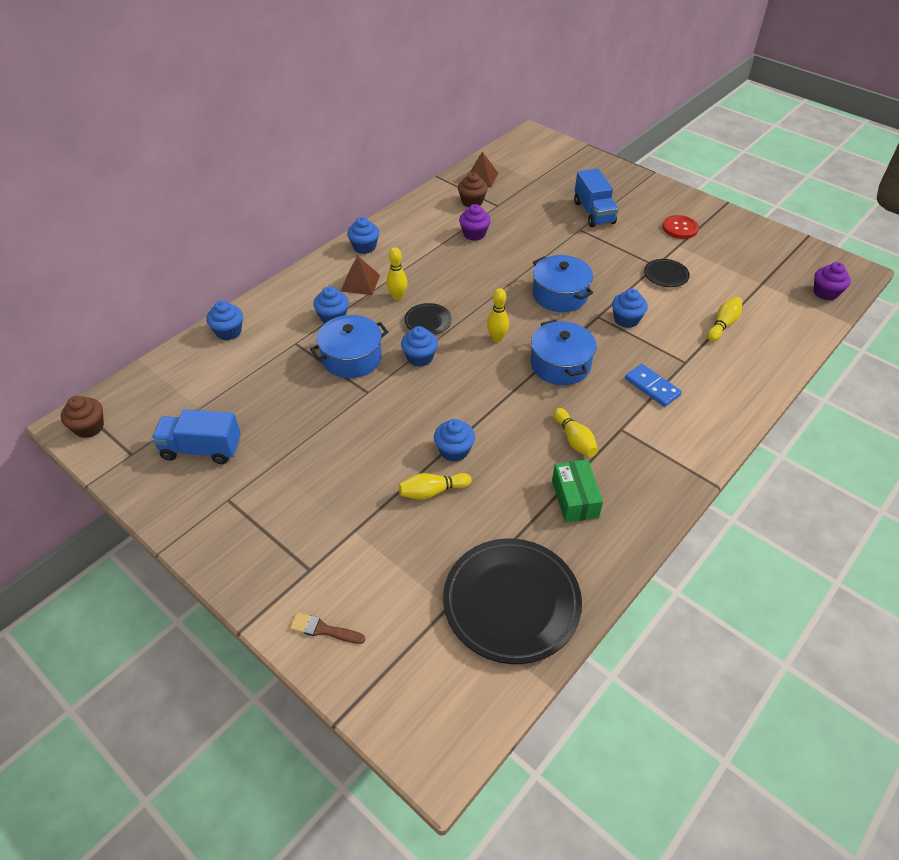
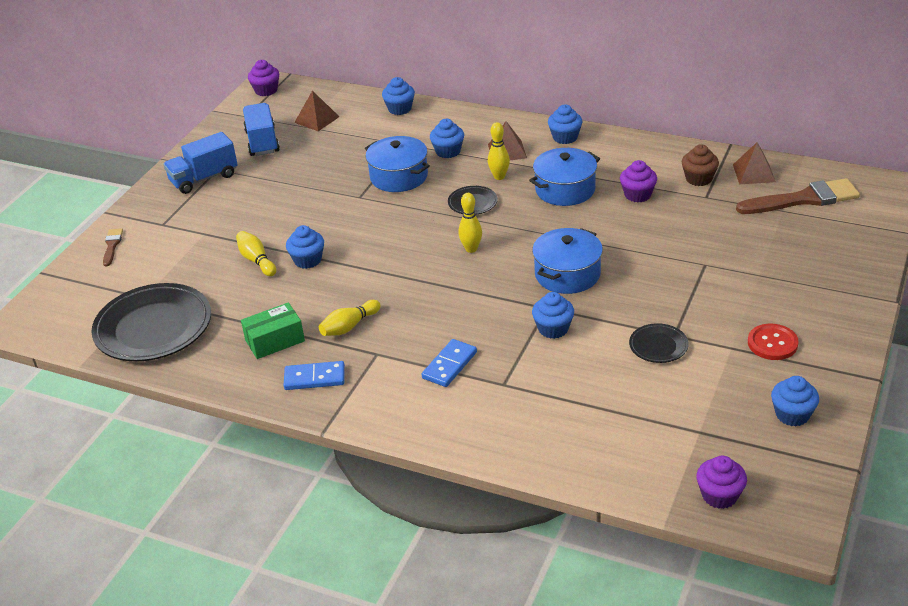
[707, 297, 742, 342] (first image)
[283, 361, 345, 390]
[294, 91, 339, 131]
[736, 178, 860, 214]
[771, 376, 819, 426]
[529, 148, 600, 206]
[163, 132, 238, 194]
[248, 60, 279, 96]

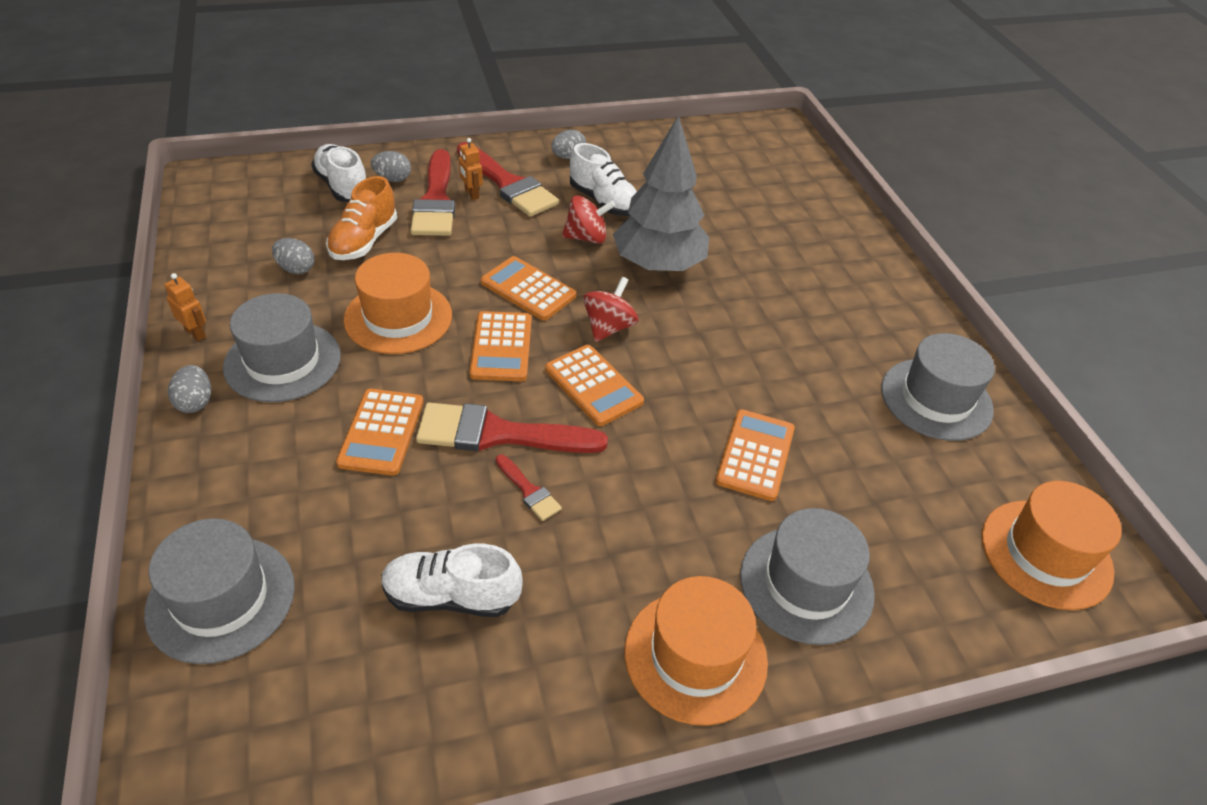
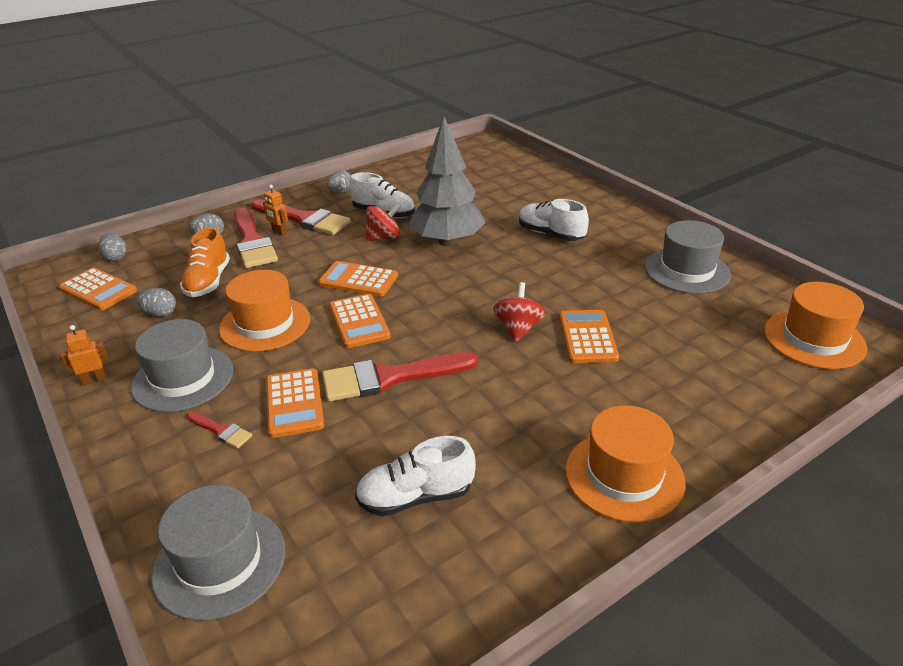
[740, 508, 875, 645] (first image)
[98, 233, 127, 261]
[519, 199, 589, 241]
[187, 411, 252, 449]
[59, 268, 137, 310]
[493, 282, 546, 342]
[60, 325, 109, 385]

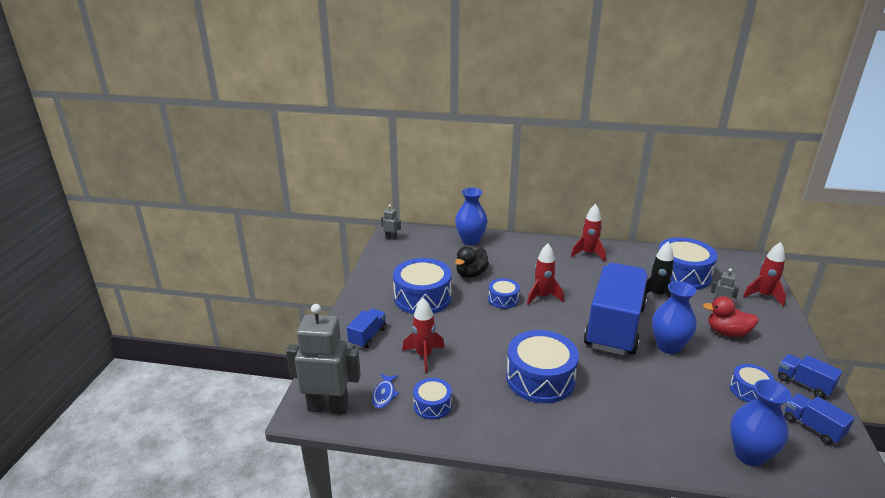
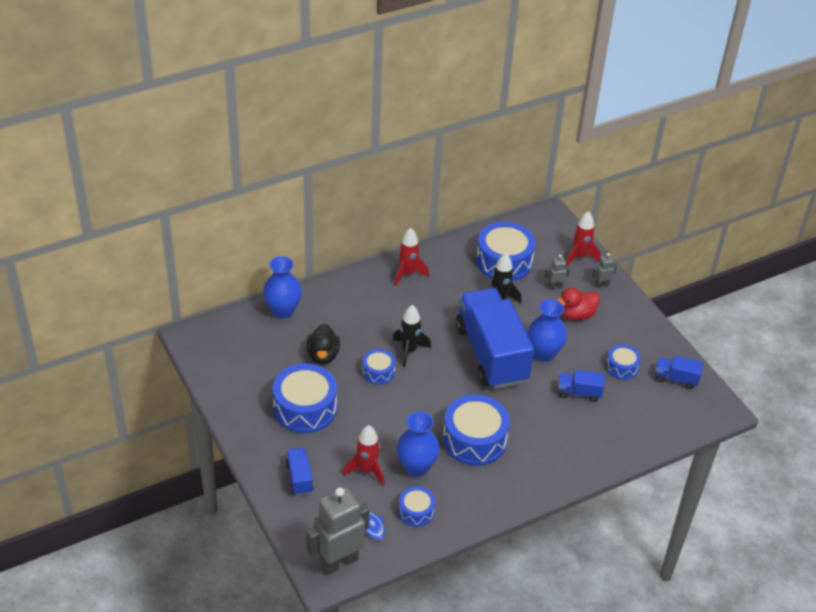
[592, 253, 617, 288]
[397, 411, 440, 477]
[558, 370, 605, 402]
[393, 305, 431, 367]

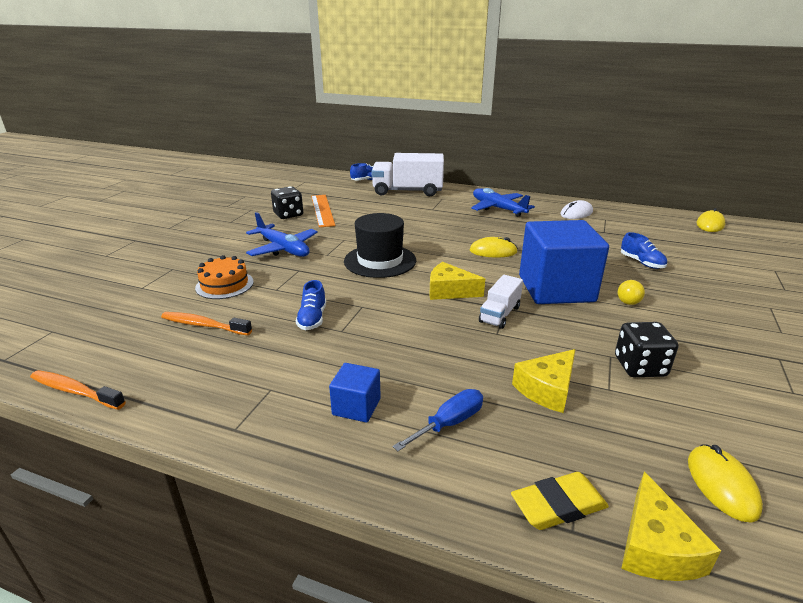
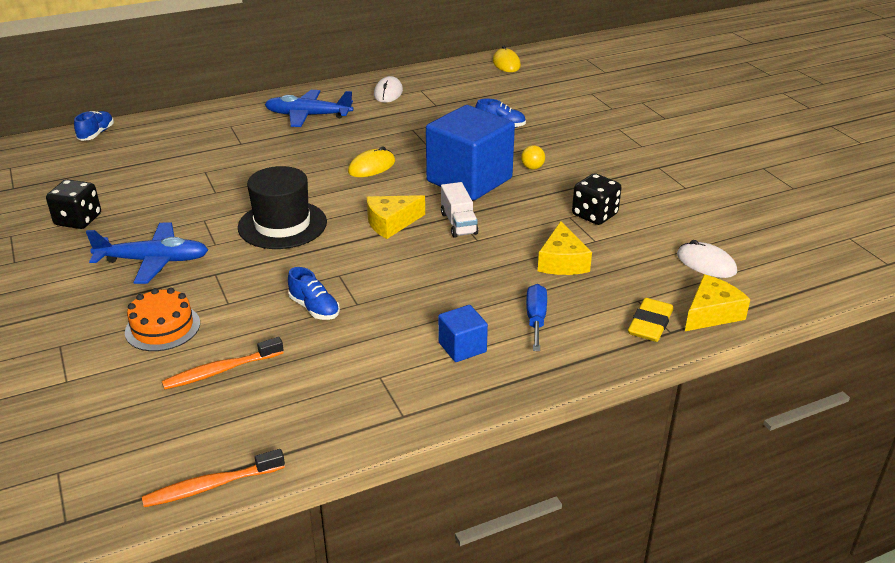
[311, 195, 335, 227] (first image)
[372, 153, 444, 196] (first image)
[677, 240, 737, 278]
[685, 274, 751, 331]

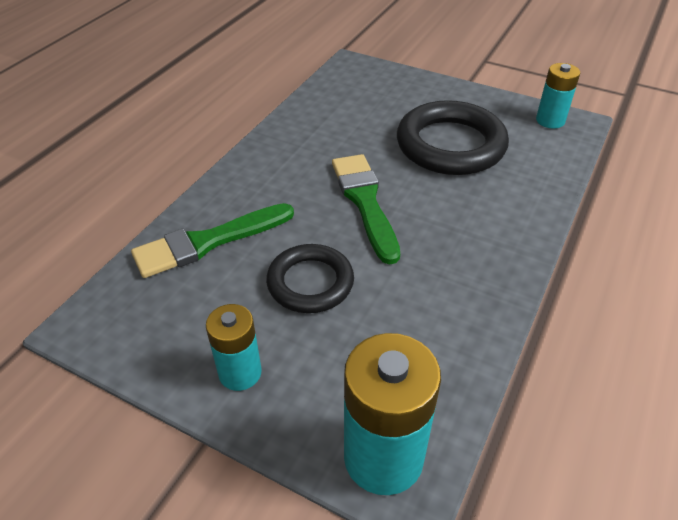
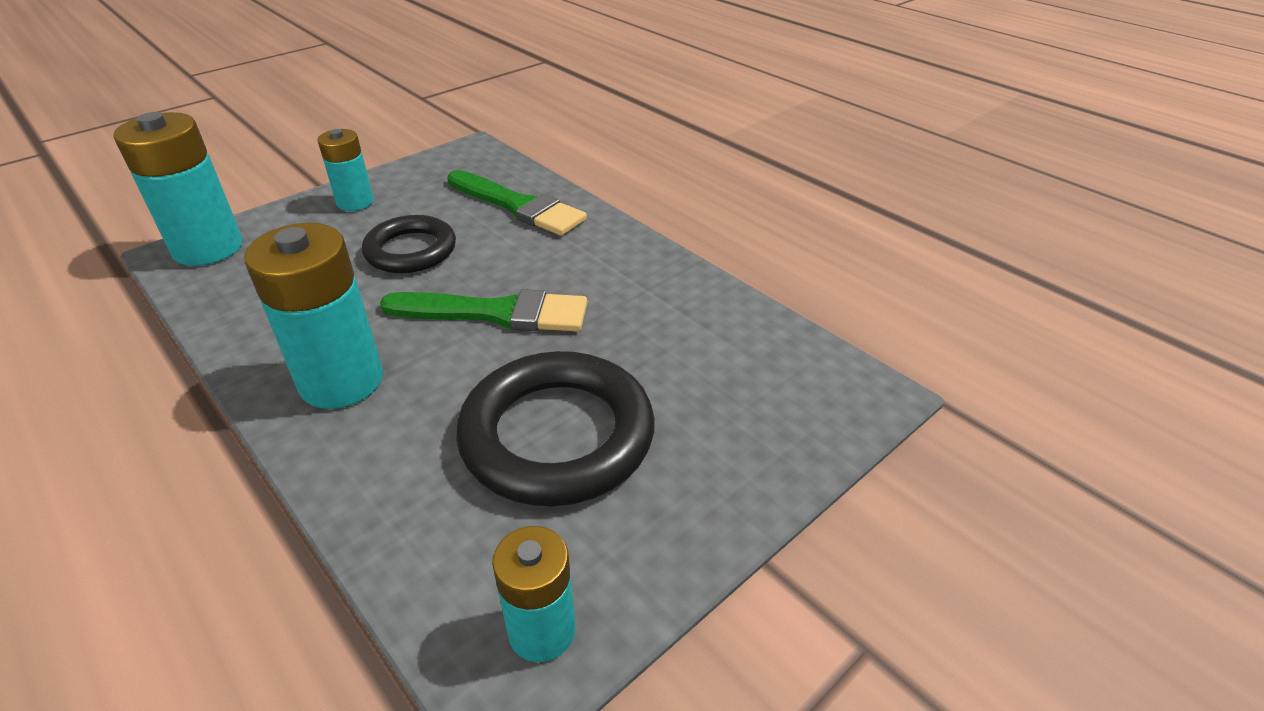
[244, 223, 383, 409]
[447, 170, 587, 236]

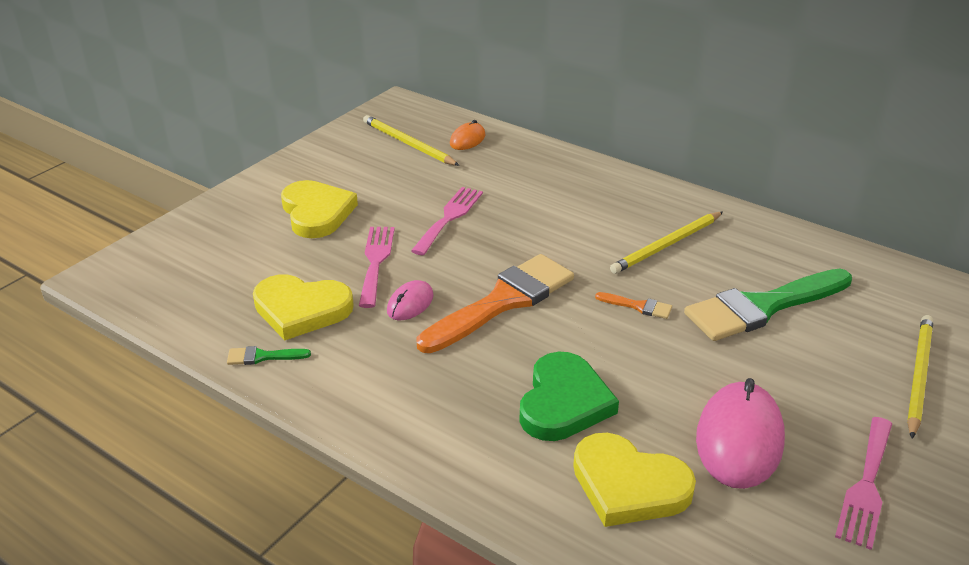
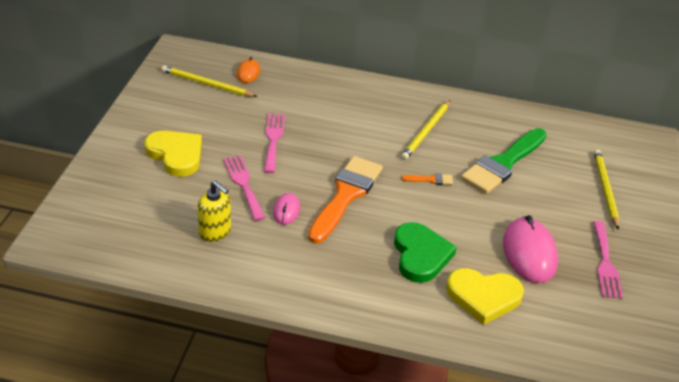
[227, 346, 311, 365] (first image)
[197, 181, 231, 242]

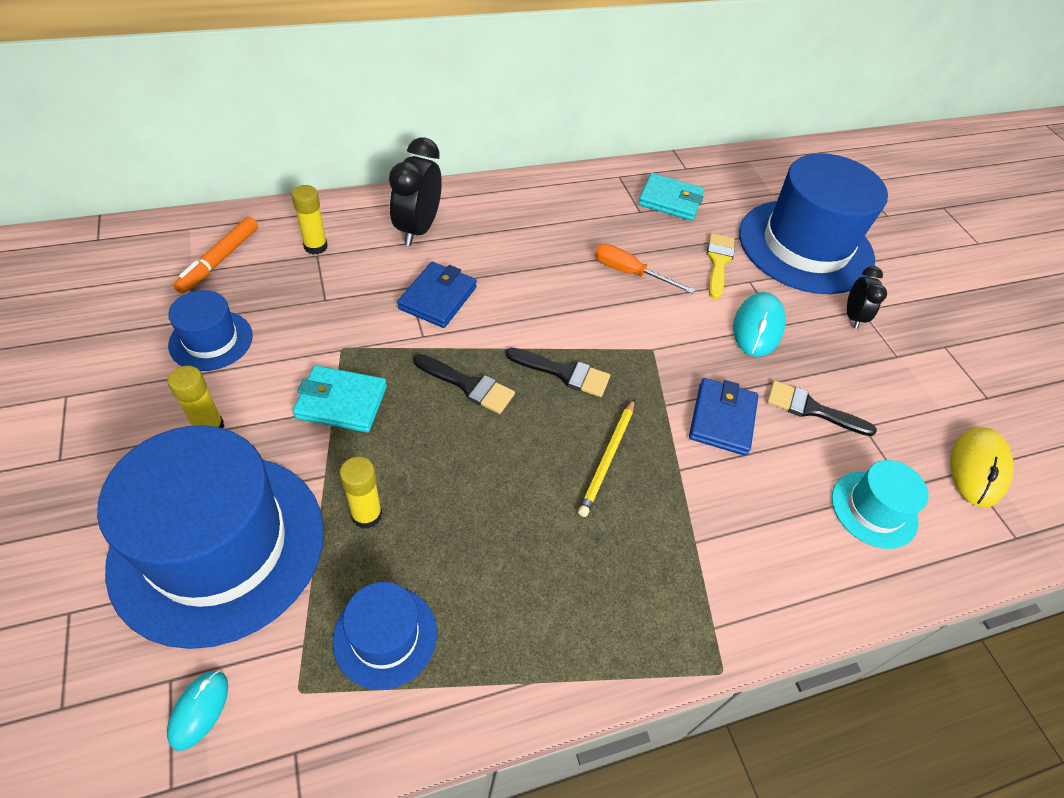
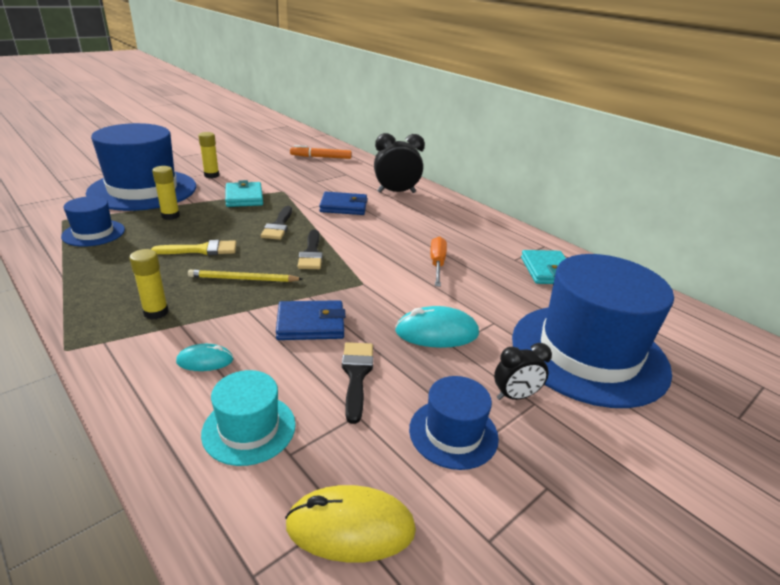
[176, 344, 233, 371]
[409, 376, 499, 470]
[130, 249, 169, 320]
[151, 240, 236, 255]

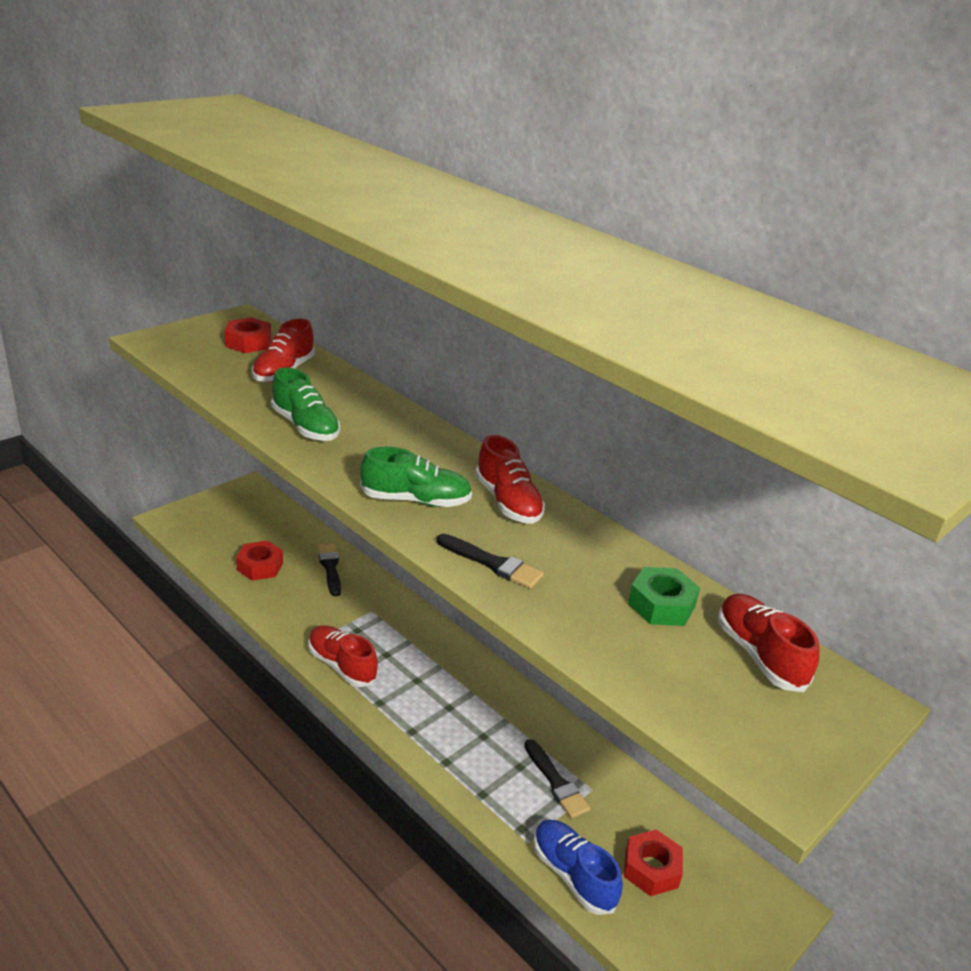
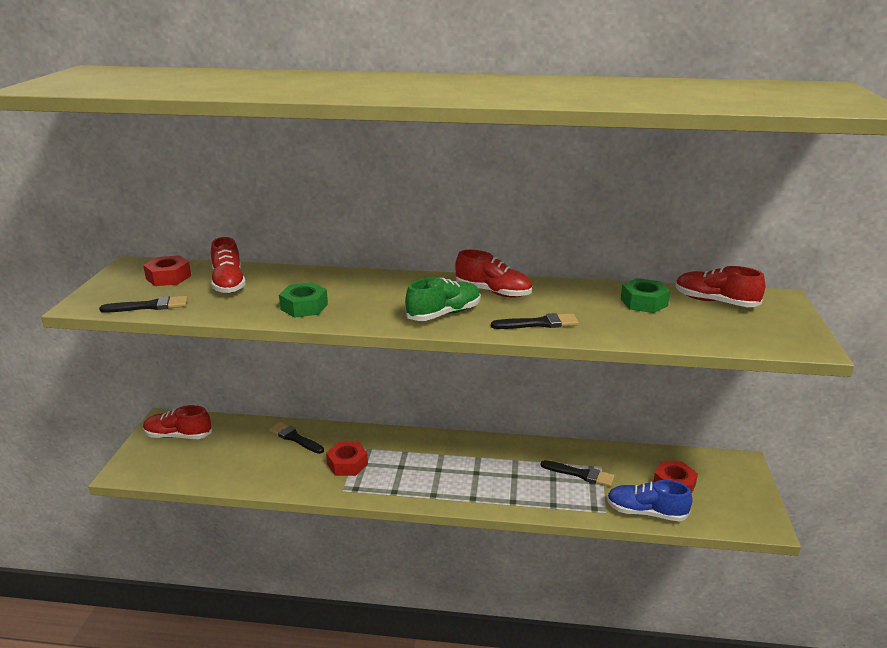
[99, 296, 188, 313]
[326, 442, 368, 476]
[143, 405, 212, 439]
[279, 282, 328, 318]

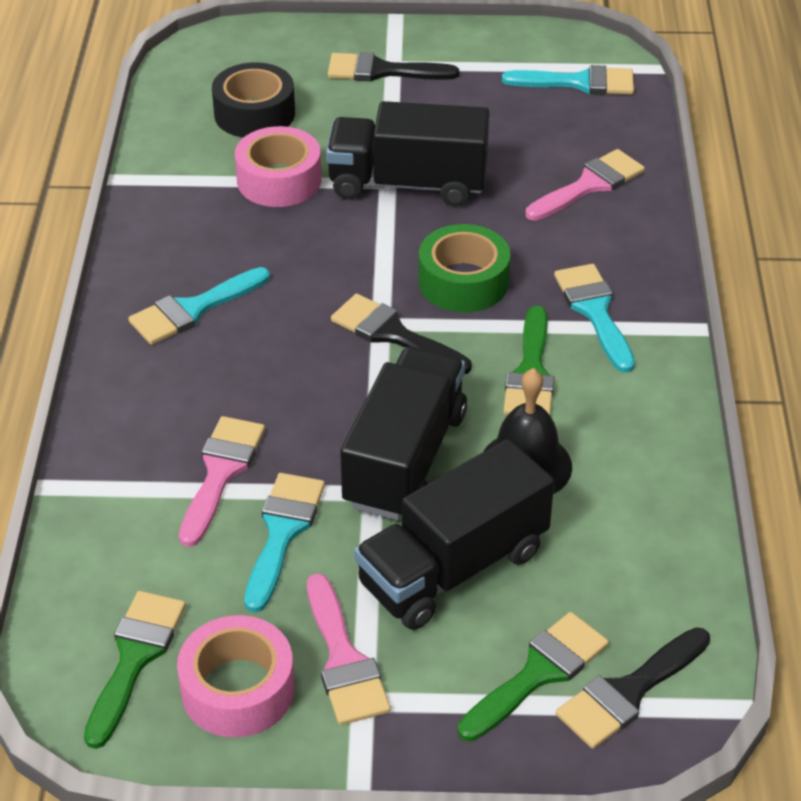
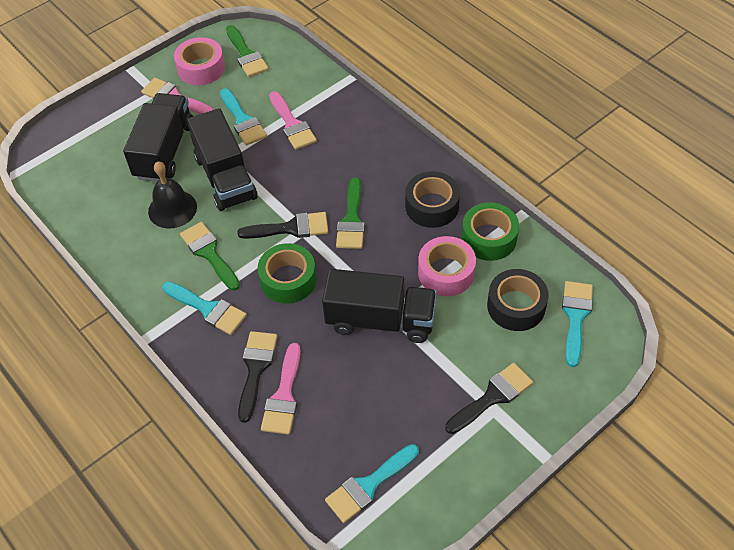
[405, 171, 460, 228]
[462, 202, 519, 261]
[562, 281, 593, 367]
[336, 177, 365, 249]
[238, 331, 278, 423]
[322, 269, 437, 343]

